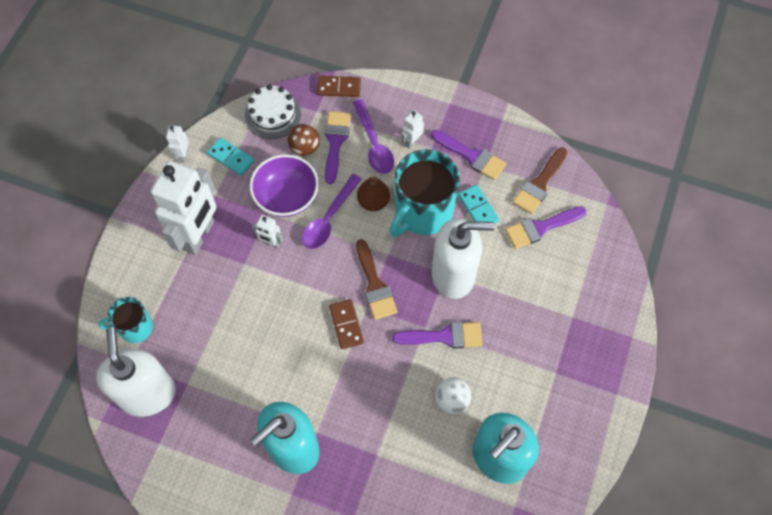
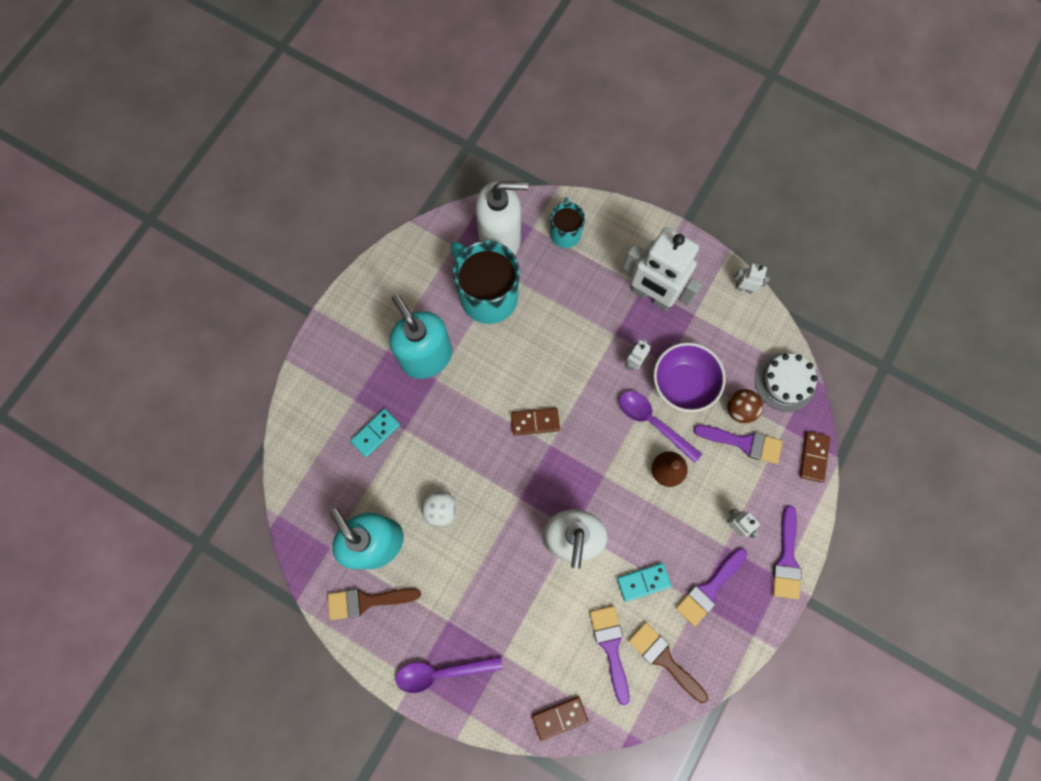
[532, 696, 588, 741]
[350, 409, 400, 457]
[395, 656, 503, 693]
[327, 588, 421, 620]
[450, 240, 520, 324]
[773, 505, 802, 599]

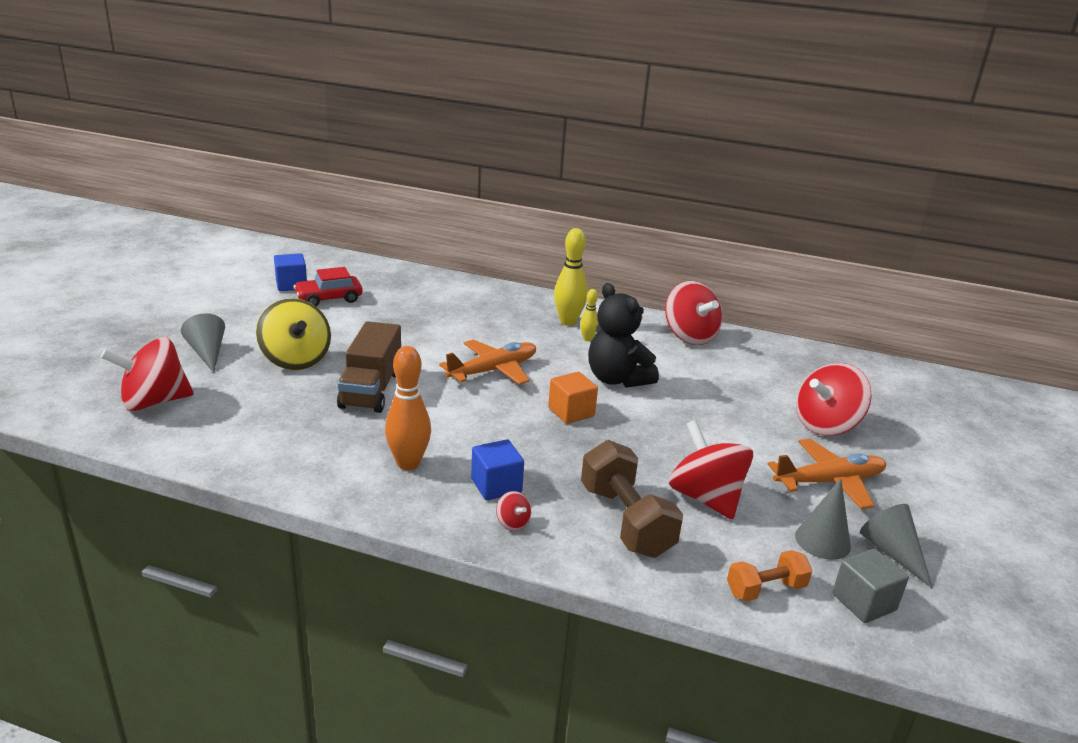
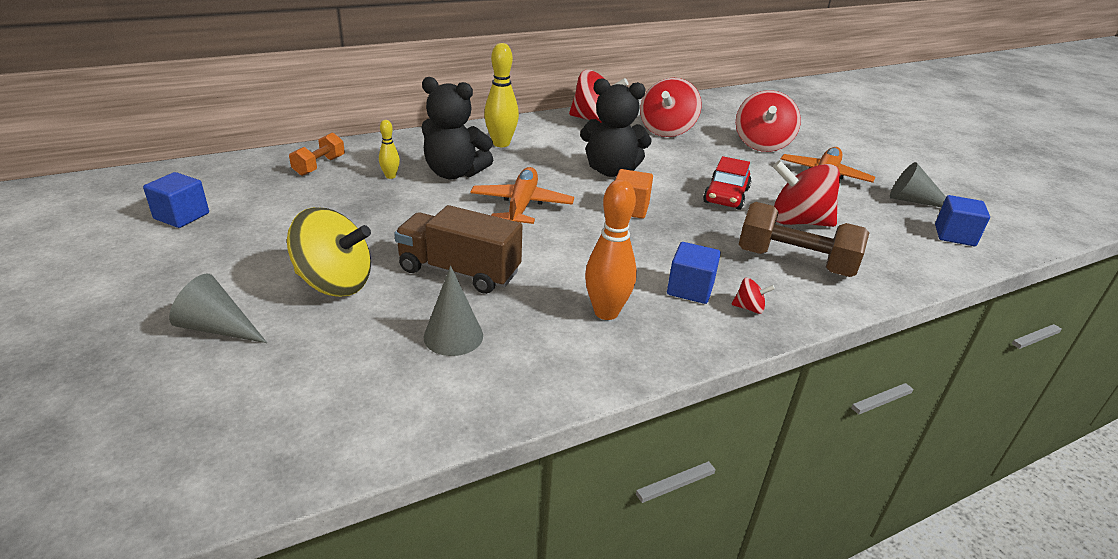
[421, 77, 493, 179]
[640, 78, 702, 137]
[703, 156, 752, 210]
[379, 120, 400, 179]
[289, 132, 345, 176]
[424, 266, 483, 356]
[935, 195, 990, 246]
[394, 205, 522, 294]

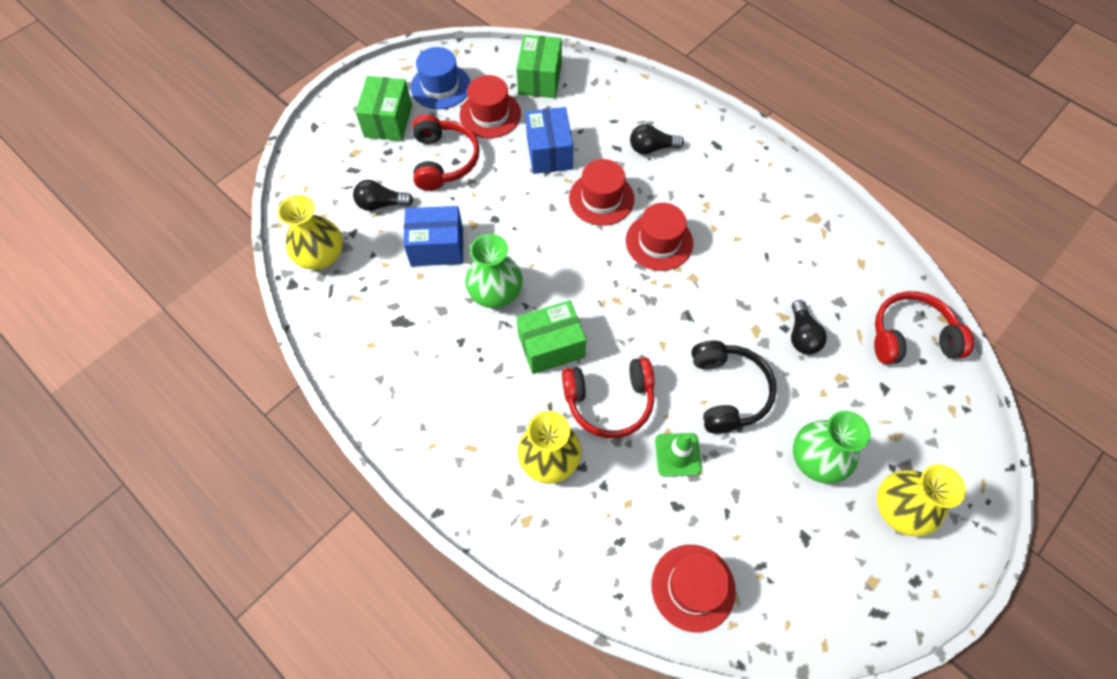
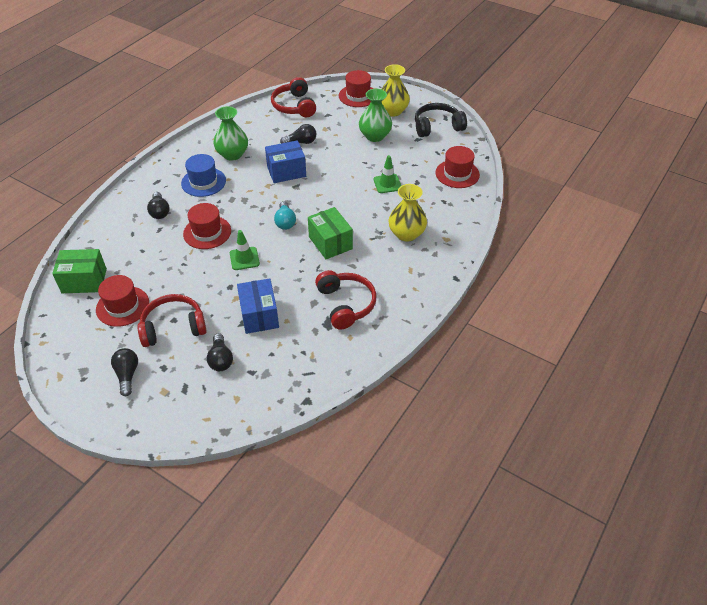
[277, 195, 343, 270] (first image)
[230, 230, 260, 270]
[274, 201, 296, 230]
[181, 154, 226, 197]
[213, 106, 248, 161]
[265, 140, 306, 183]
[315, 270, 377, 329]
[339, 70, 373, 107]
[415, 103, 467, 137]
[111, 348, 138, 396]

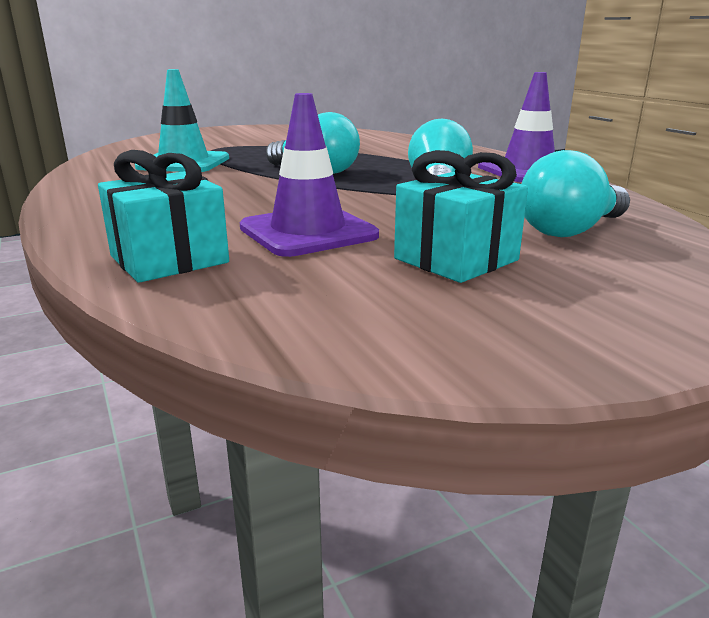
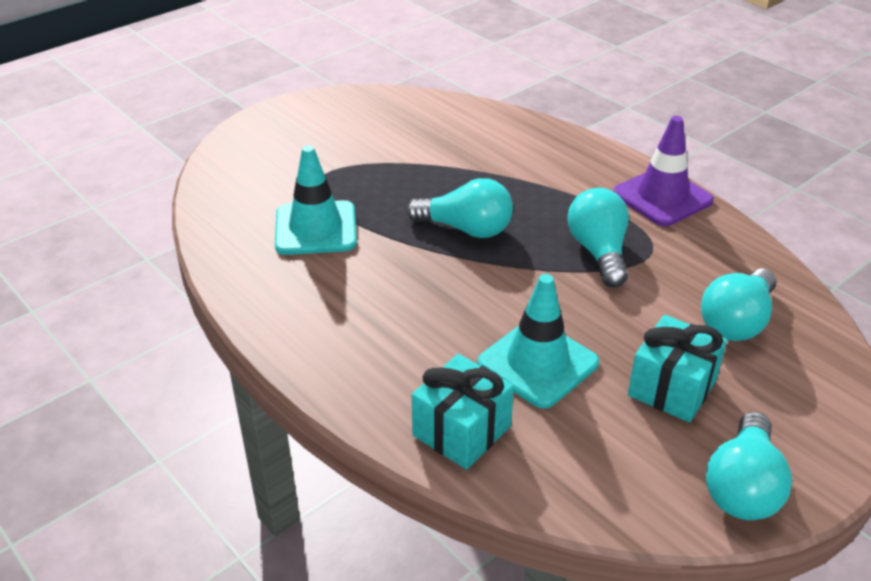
[706, 412, 792, 520]
[477, 274, 599, 408]

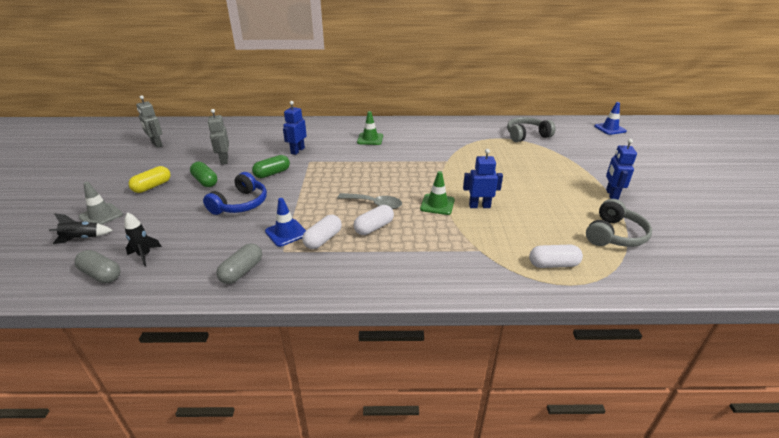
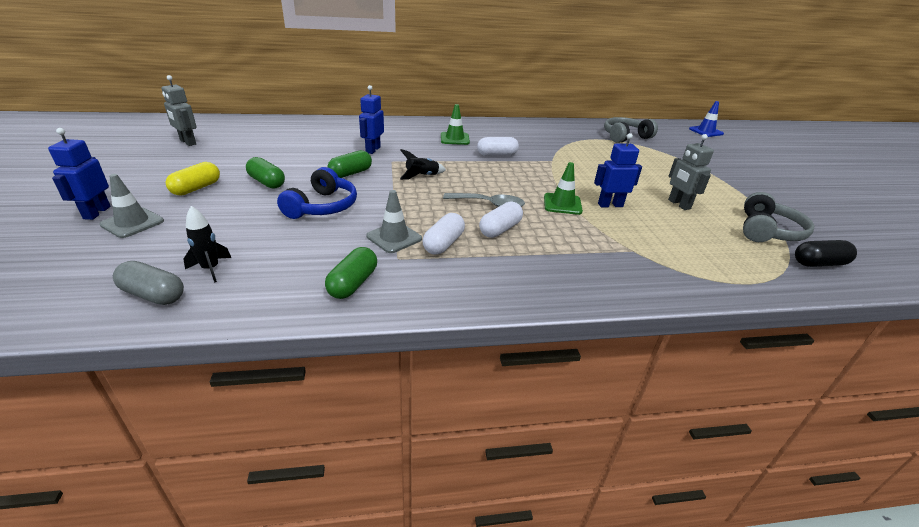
[795, 240, 857, 267]
[400, 149, 446, 180]
[668, 134, 714, 210]
[477, 137, 519, 156]
[48, 128, 111, 220]
[325, 247, 377, 299]
[366, 190, 422, 253]

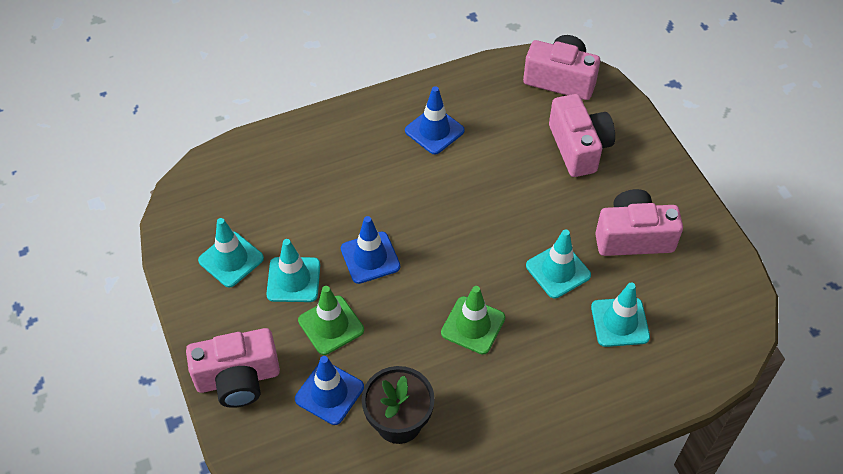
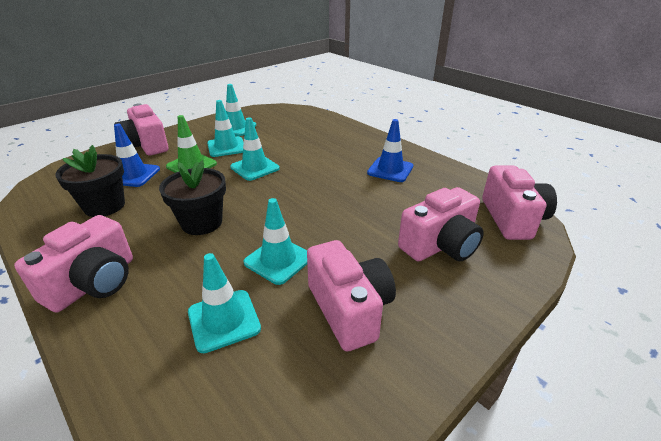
[14, 215, 133, 313]
[159, 160, 226, 235]
[230, 117, 280, 181]

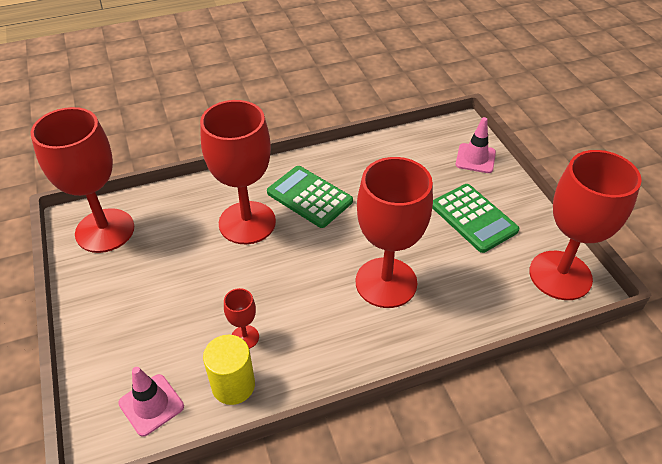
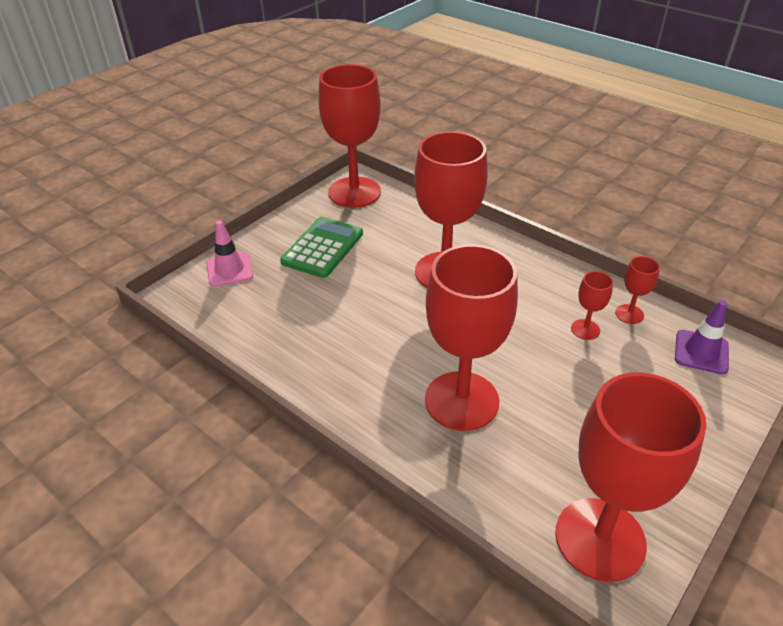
[267, 166, 353, 228] (first image)
[615, 256, 660, 324]
[675, 300, 729, 374]

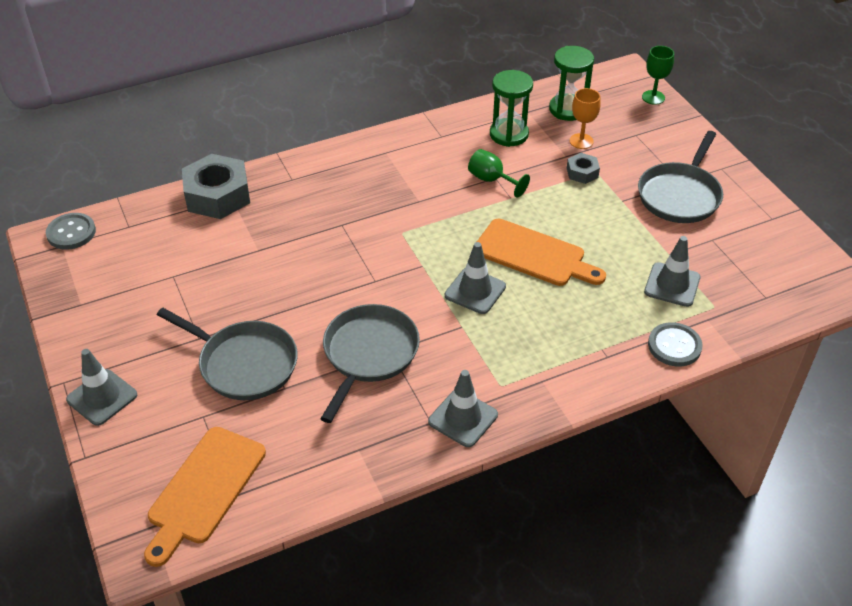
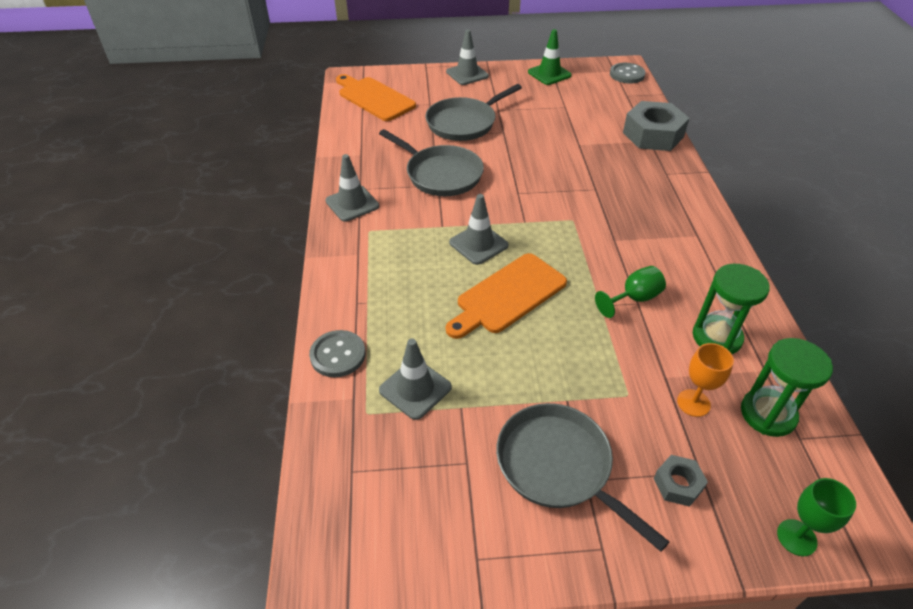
[528, 29, 572, 85]
[653, 455, 708, 507]

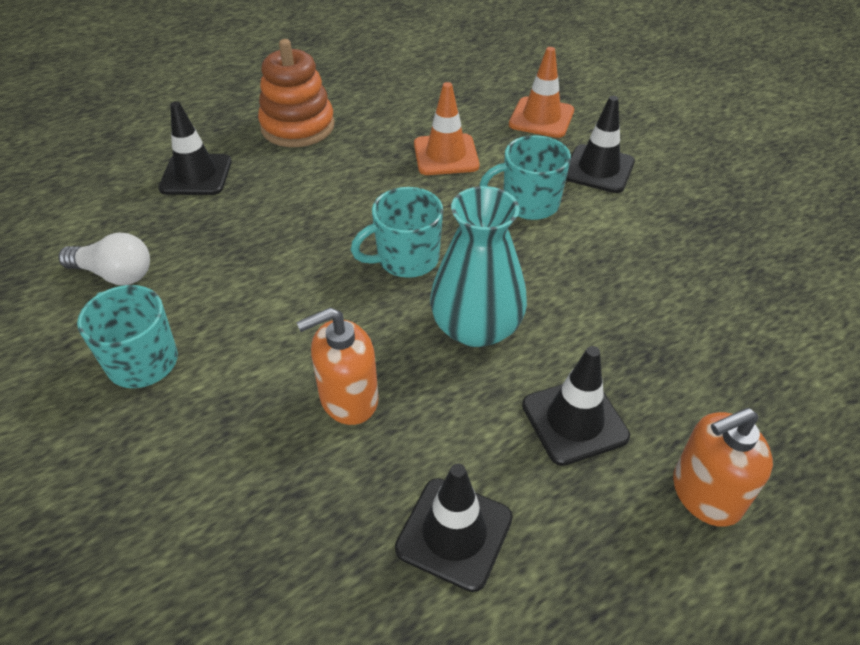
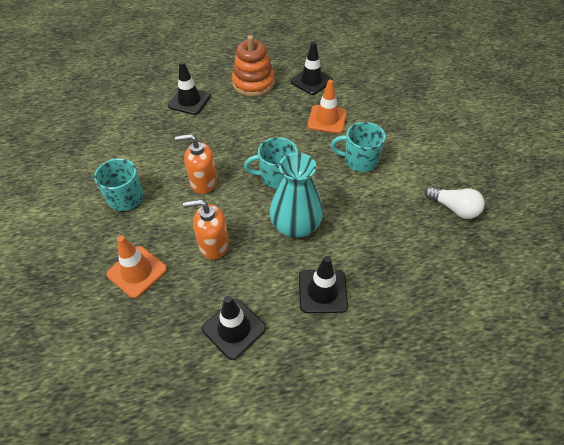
[424, 186, 485, 219]
[106, 236, 167, 298]
[290, 42, 333, 95]
[175, 134, 217, 194]

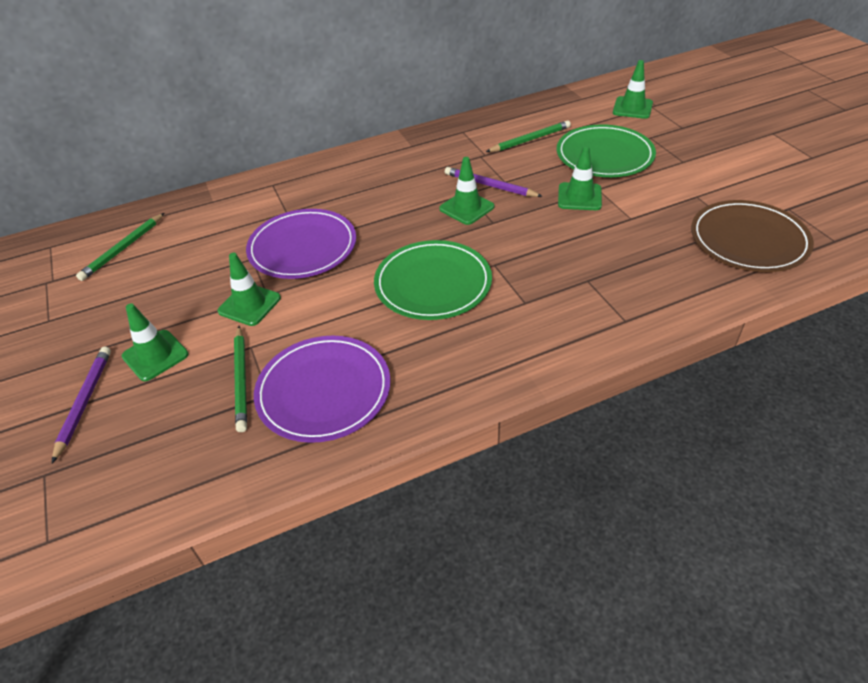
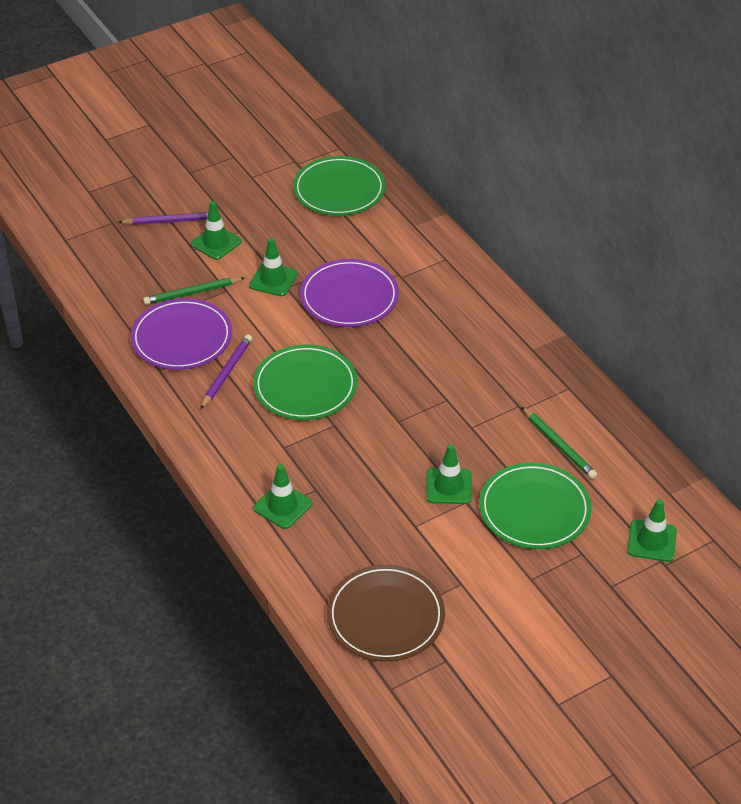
[253, 464, 312, 529]
[200, 334, 252, 409]
[293, 156, 385, 216]

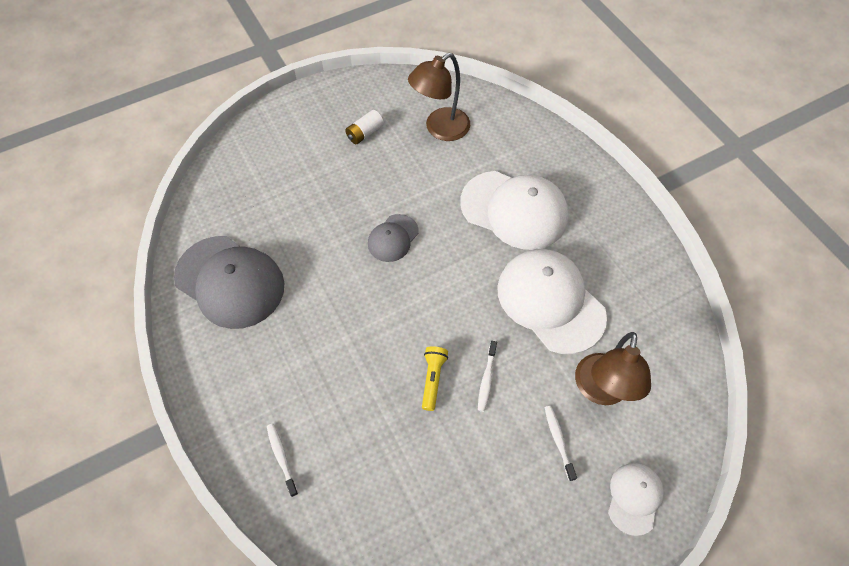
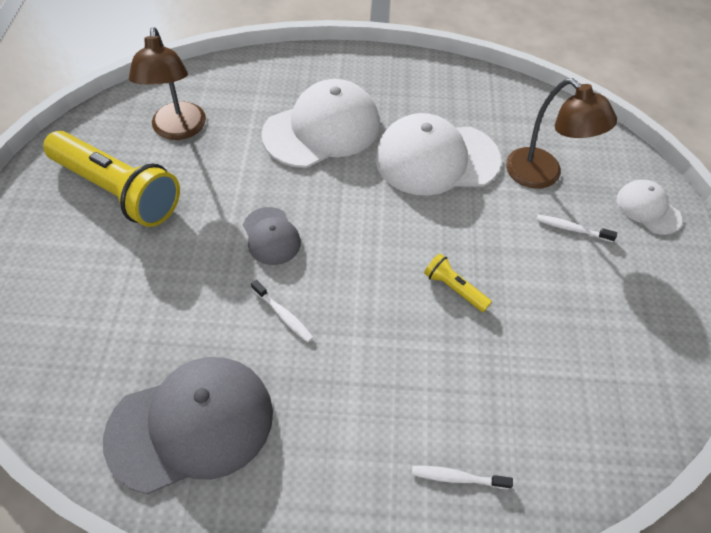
[251, 280, 314, 342]
[43, 131, 180, 227]

